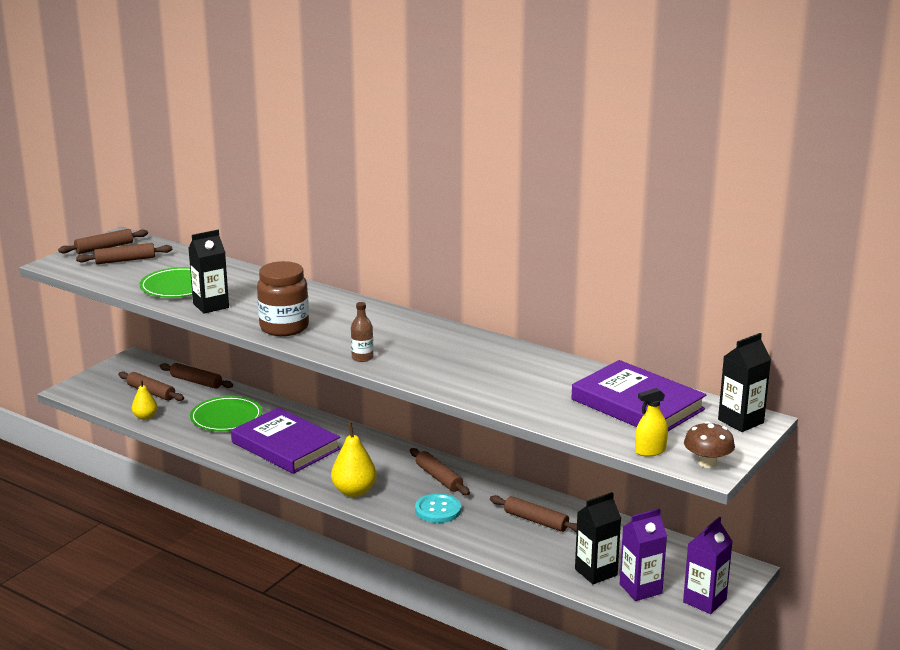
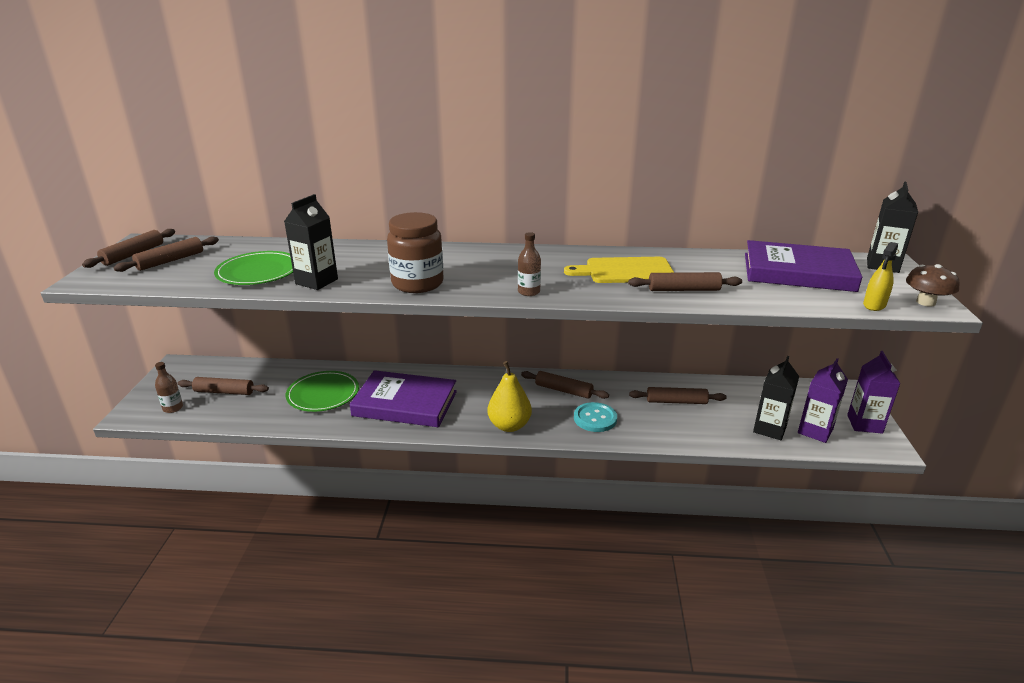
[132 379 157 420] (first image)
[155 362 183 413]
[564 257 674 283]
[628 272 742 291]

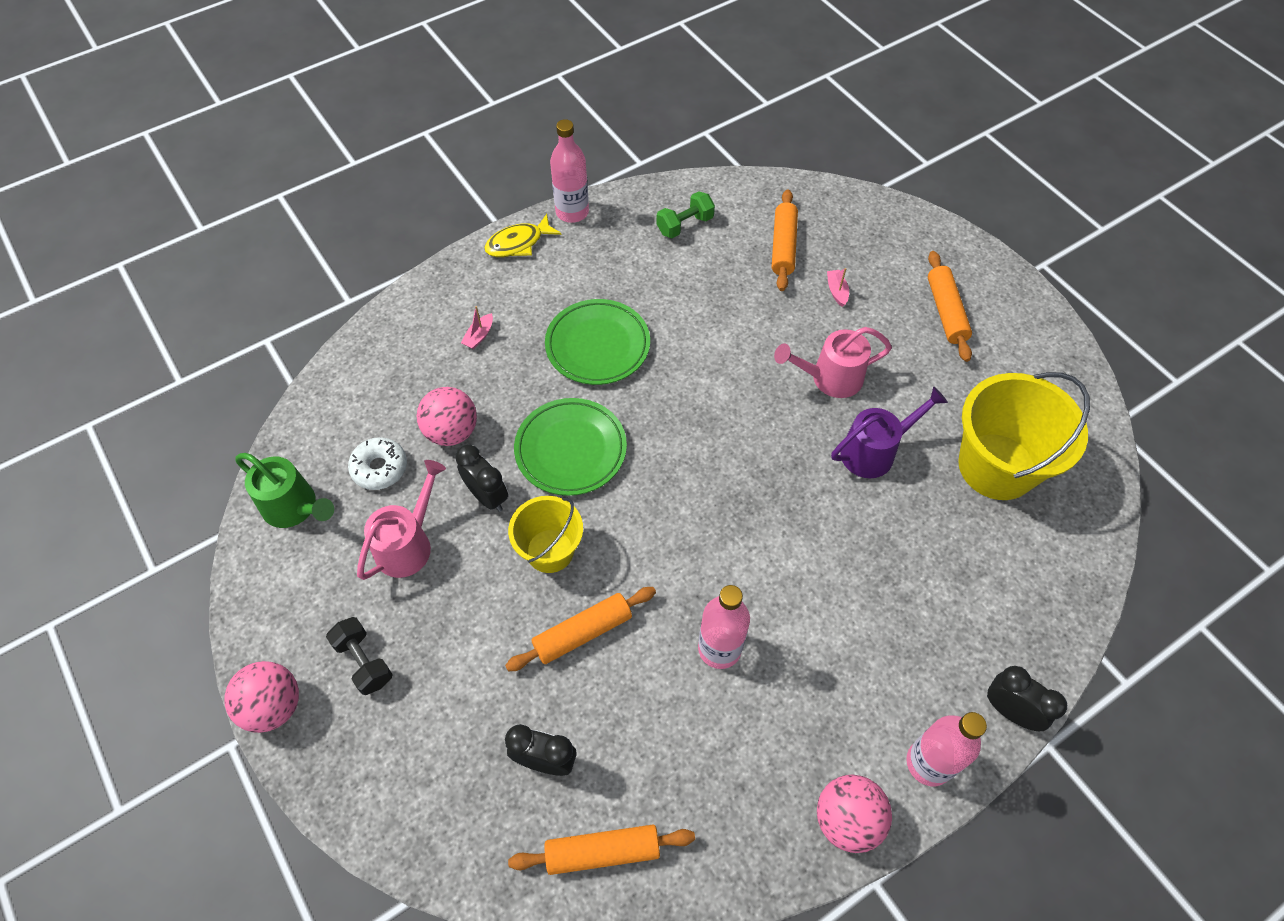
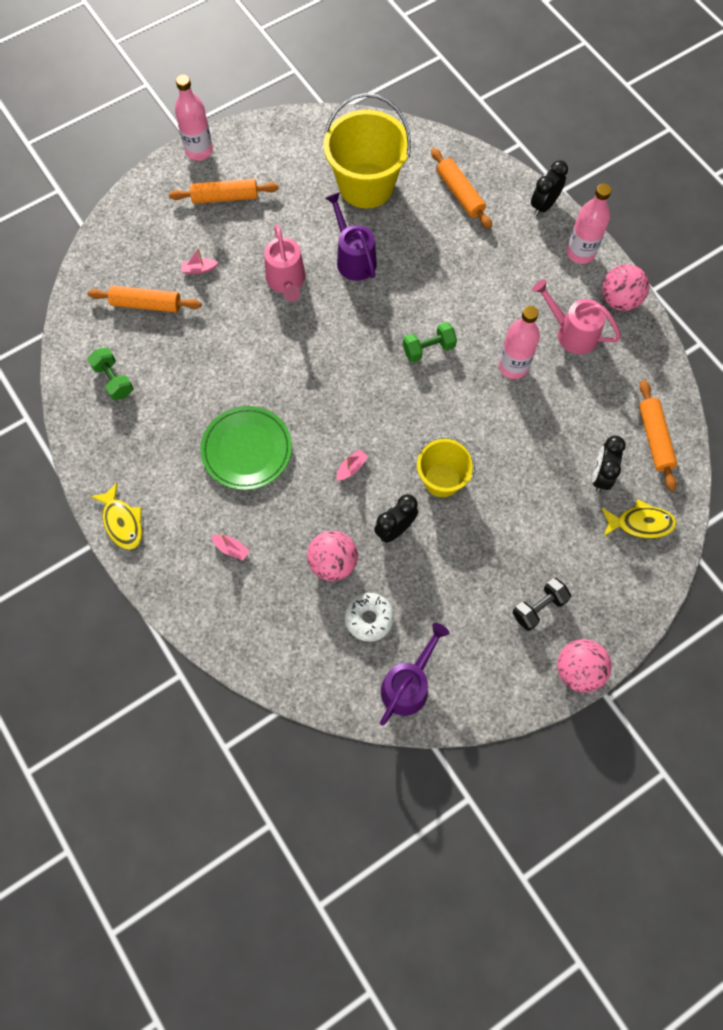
[403 322 457 362]
[602 500 677 538]
[532 279 621 354]
[431 148 492 229]
[175 75 213 161]
[336 449 368 481]
[380 623 449 726]

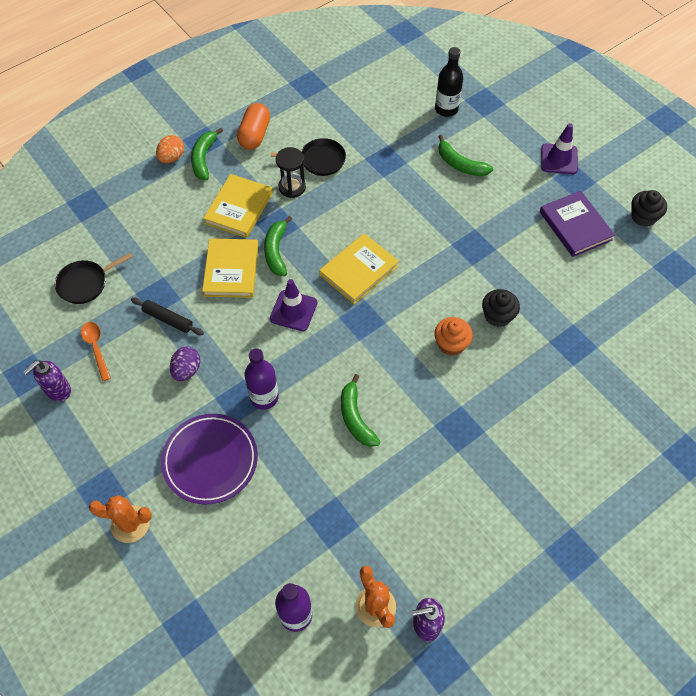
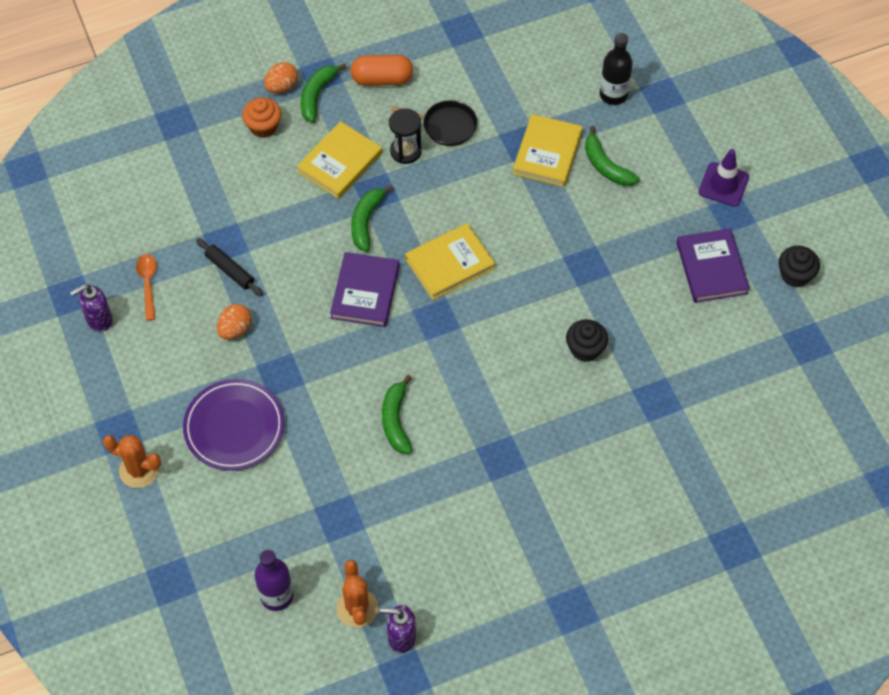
[55 253 133 304] (first image)
[244 348 279 410] (first image)
[513 114 583 187]
[242 98 281 138]
[330 252 400 327]
[217 304 252 340]
[350 54 413 86]

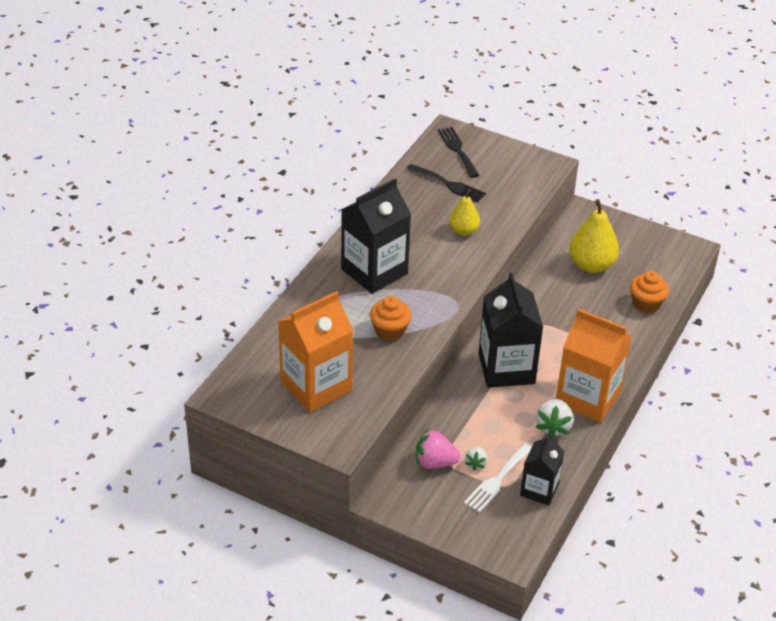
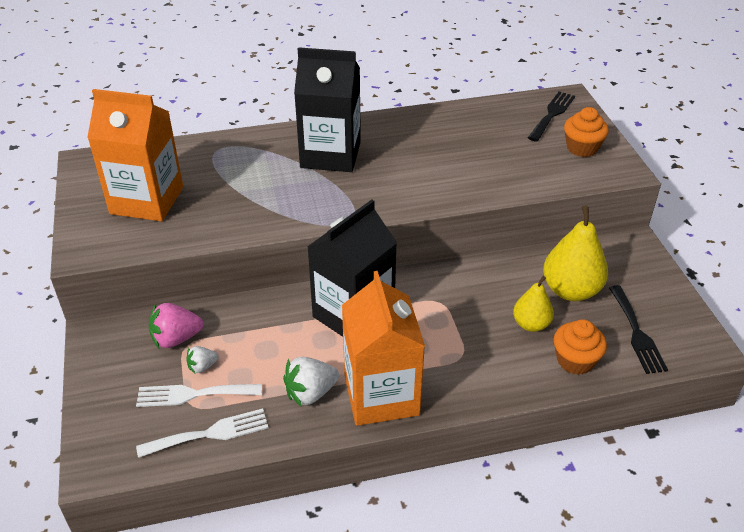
[564 107 609 157]
[609 285 668 374]
[513 276 554 332]
[136 408 269 458]
[149 303 203 348]

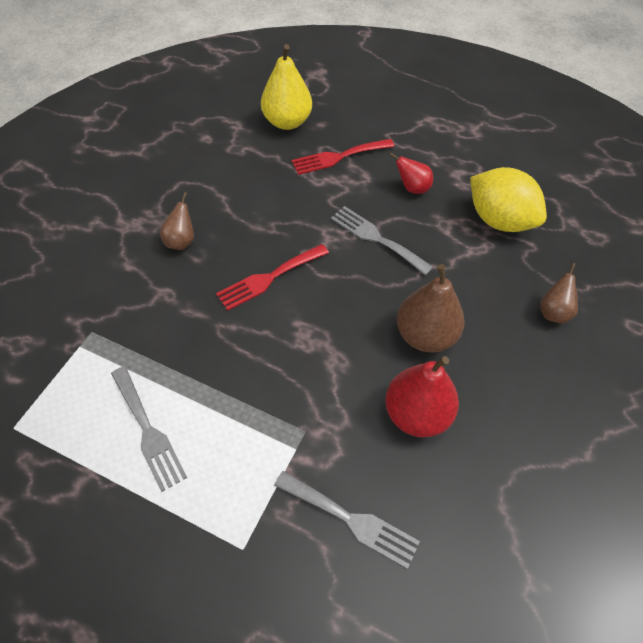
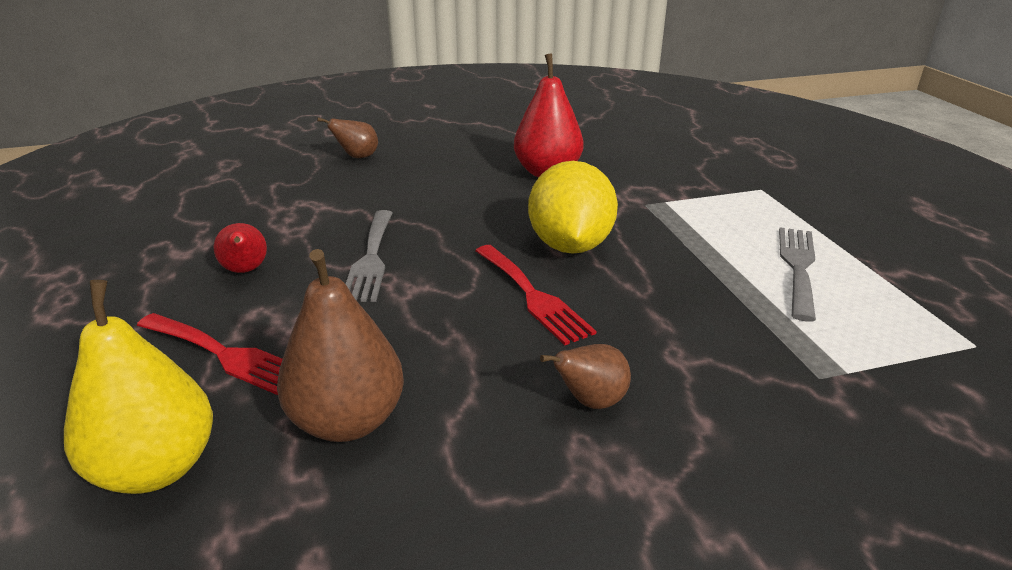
[274 471 420 569] (first image)
[277 249 404 442]
[528 161 618 254]
[475 245 596 345]

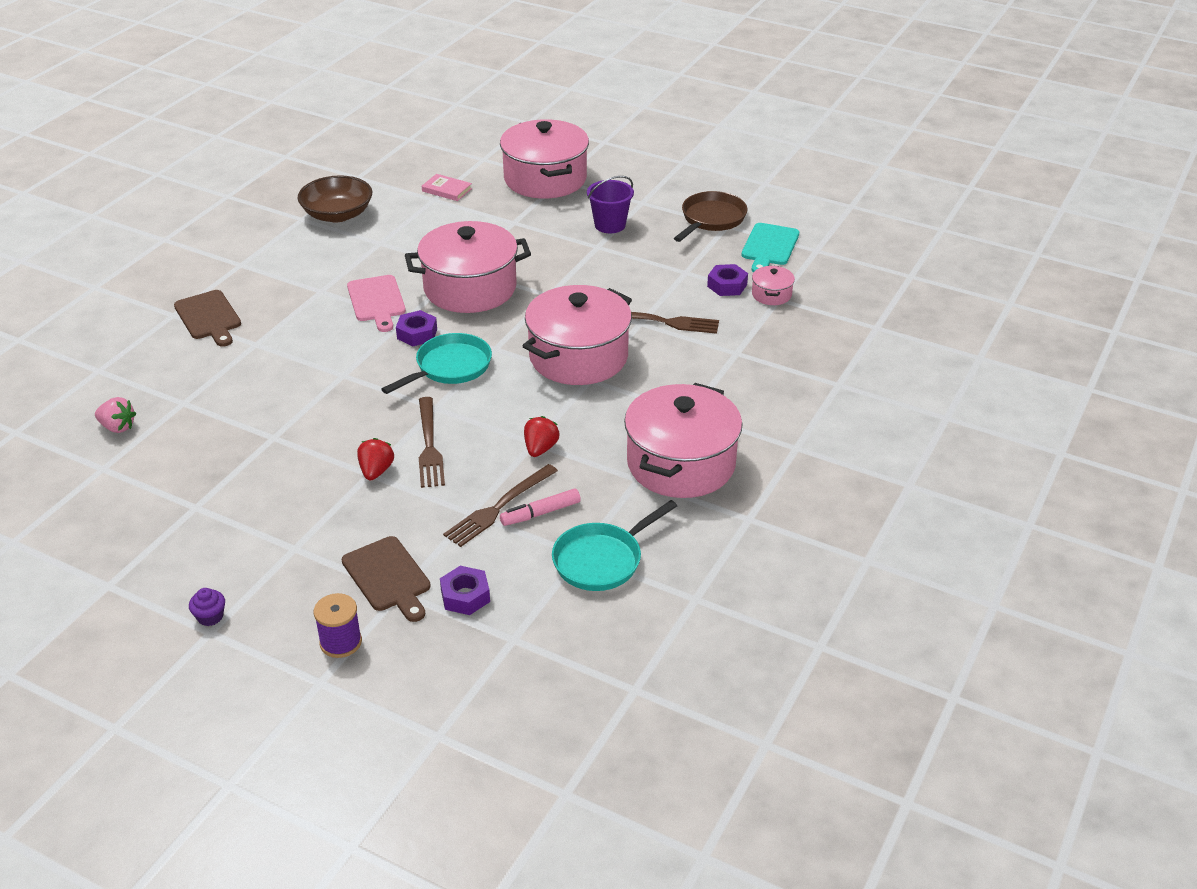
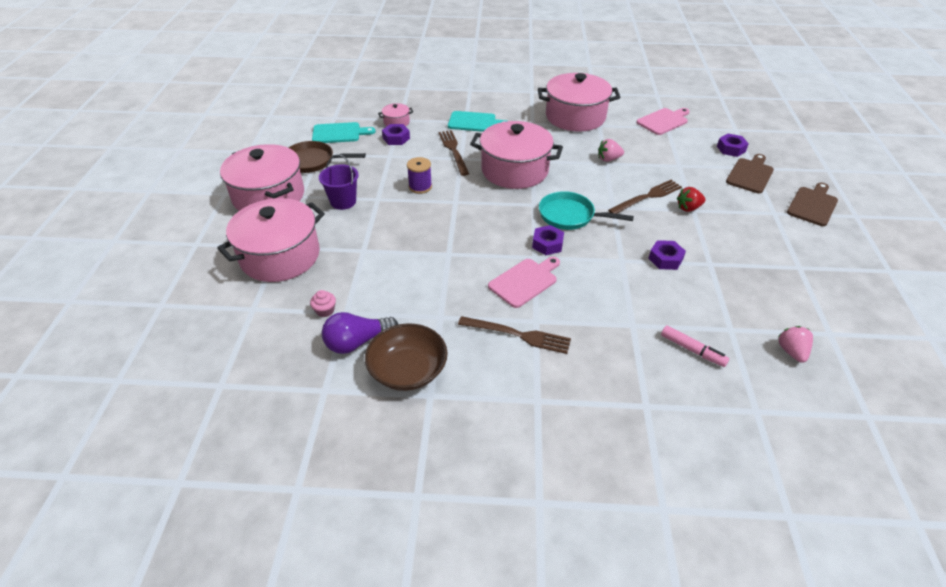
[189 588 225 626] (first image)
[322 312 398 354]
[448 111 507 132]
[648 240 686 270]
[787 182 838 226]
[407 157 432 194]
[220 144 304 211]
[458 316 571 354]
[661 325 729 367]
[310 290 336 317]
[636 108 690 135]
[598 139 624 162]

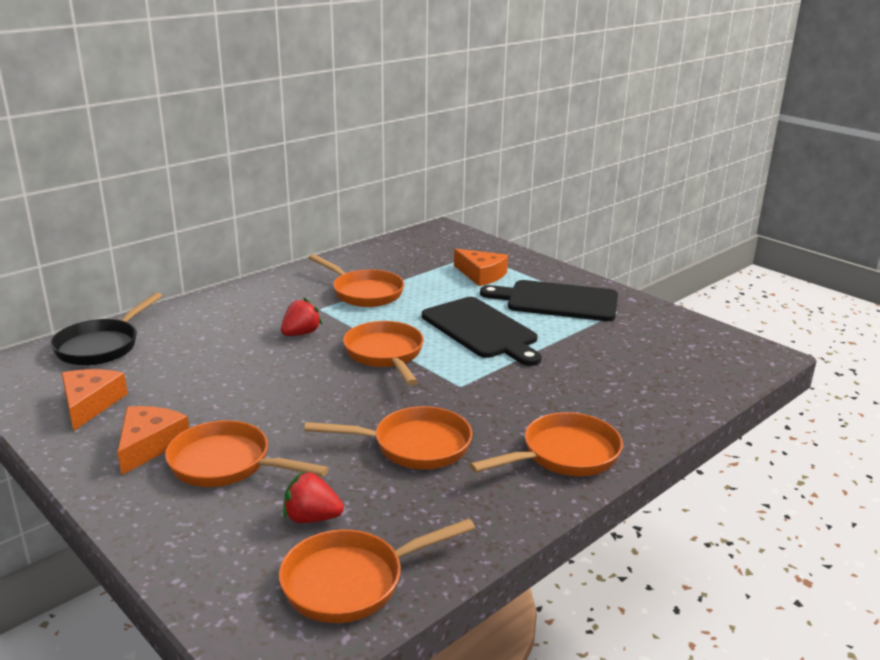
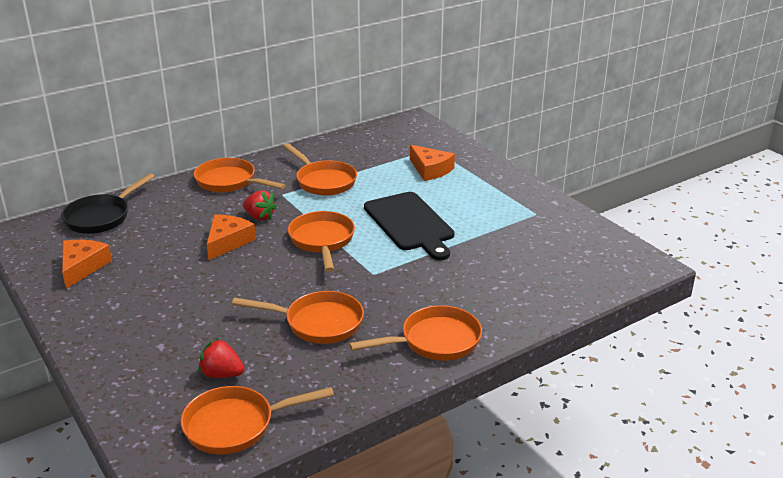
[480 280 618 321] (first image)
[207 215 256 260]
[194 158 286 192]
[243 191 277 220]

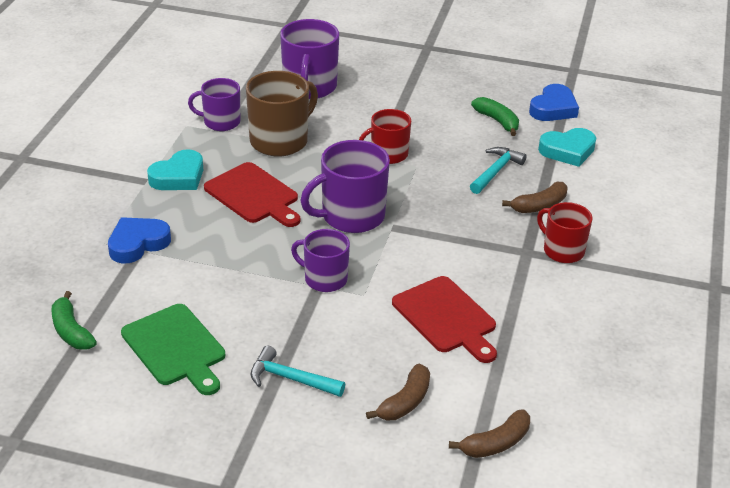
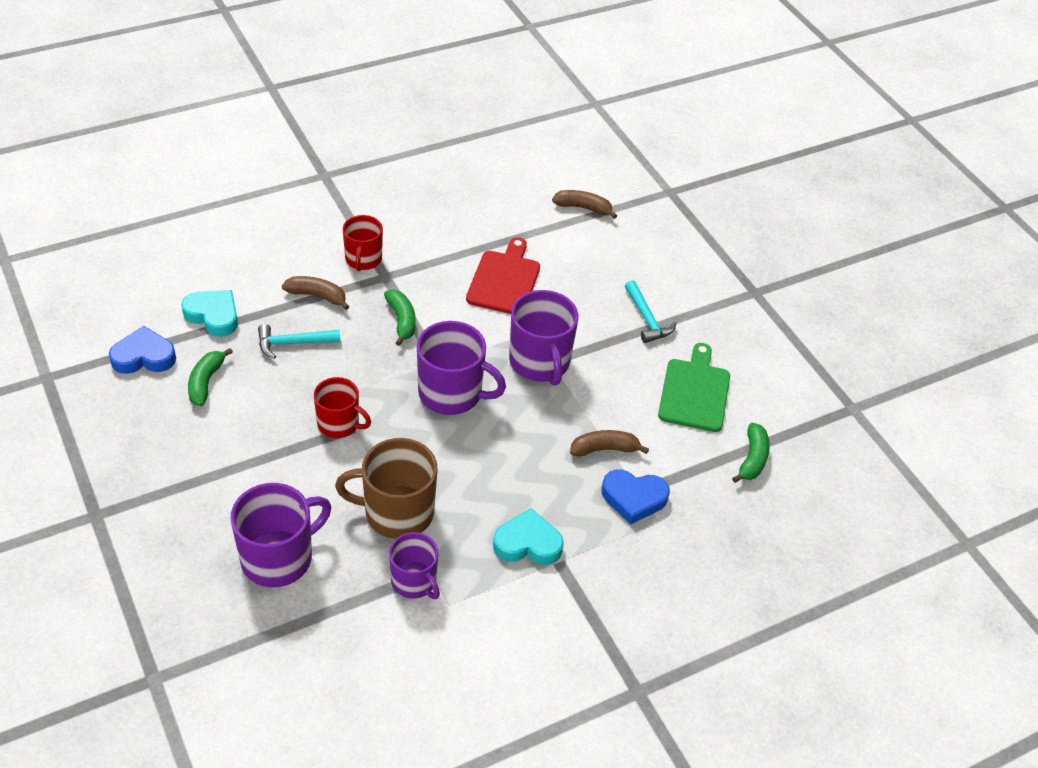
[204 162 301 227] (first image)
[384 290 416 346]
[570 430 649 457]
[509 290 578 386]

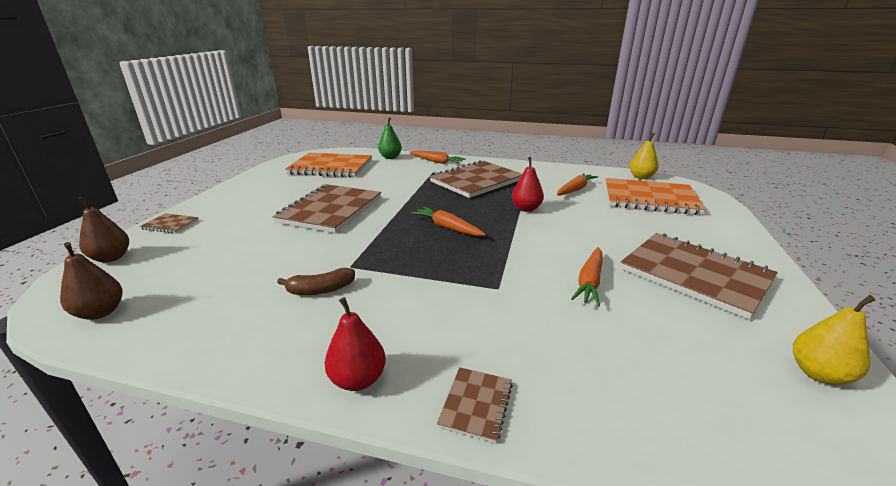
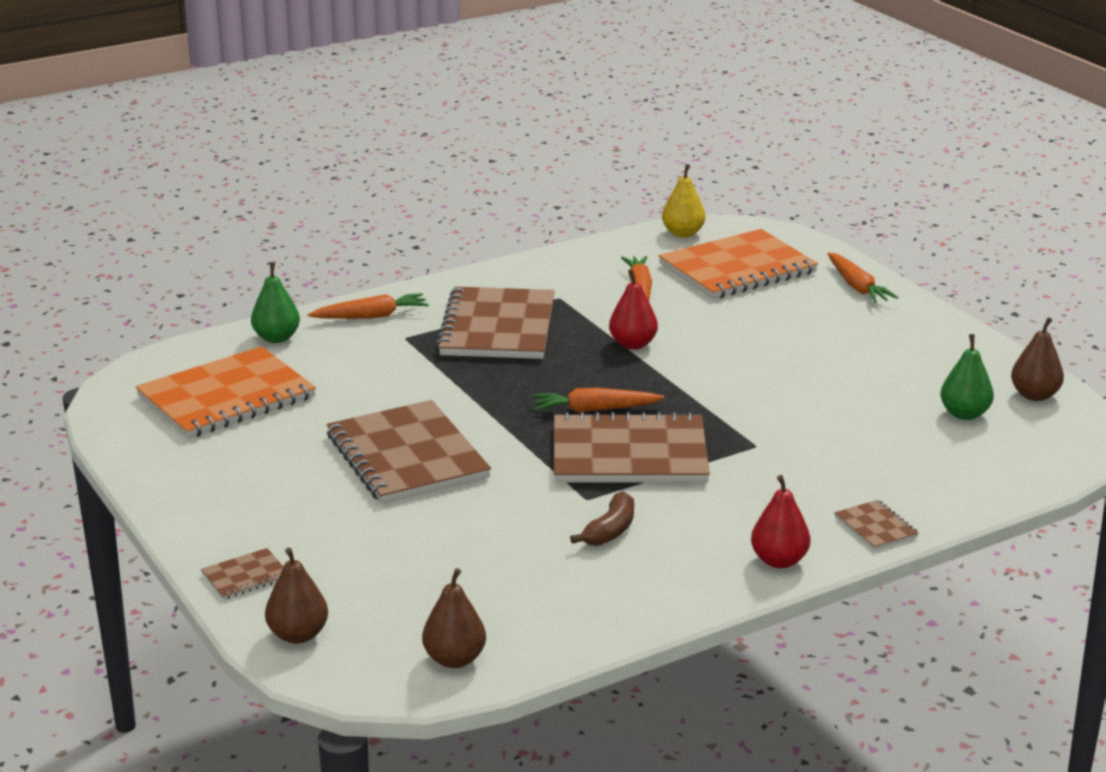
[940 334 994 420]
[827 253 899 303]
[554 412 710 483]
[1011 317 1064 401]

